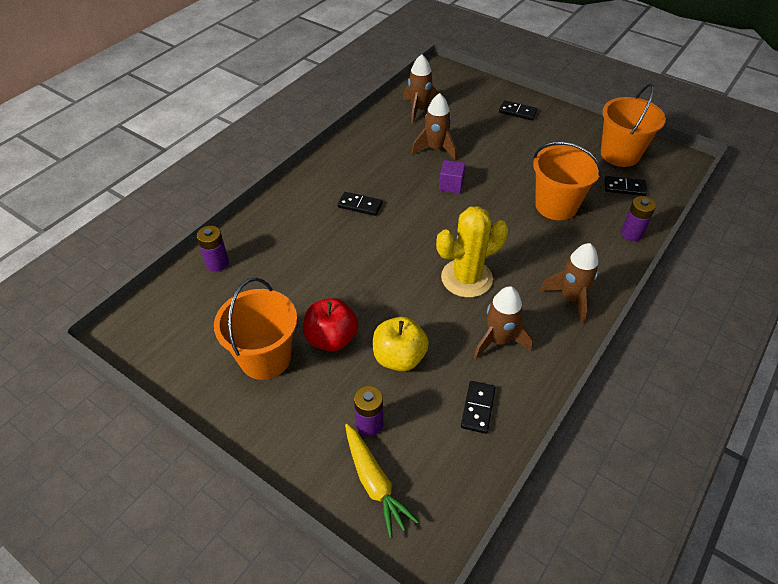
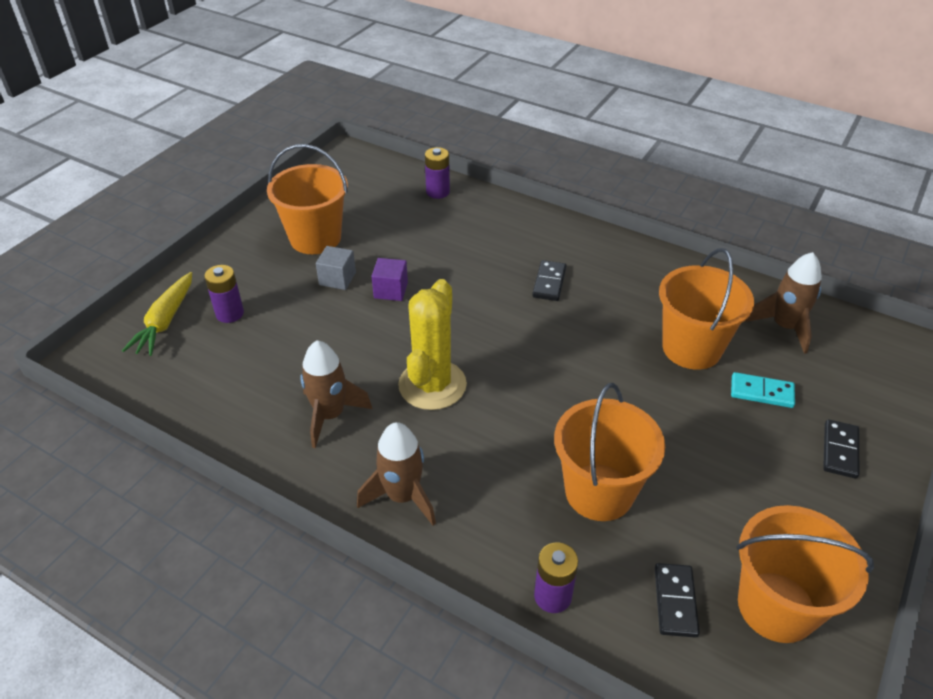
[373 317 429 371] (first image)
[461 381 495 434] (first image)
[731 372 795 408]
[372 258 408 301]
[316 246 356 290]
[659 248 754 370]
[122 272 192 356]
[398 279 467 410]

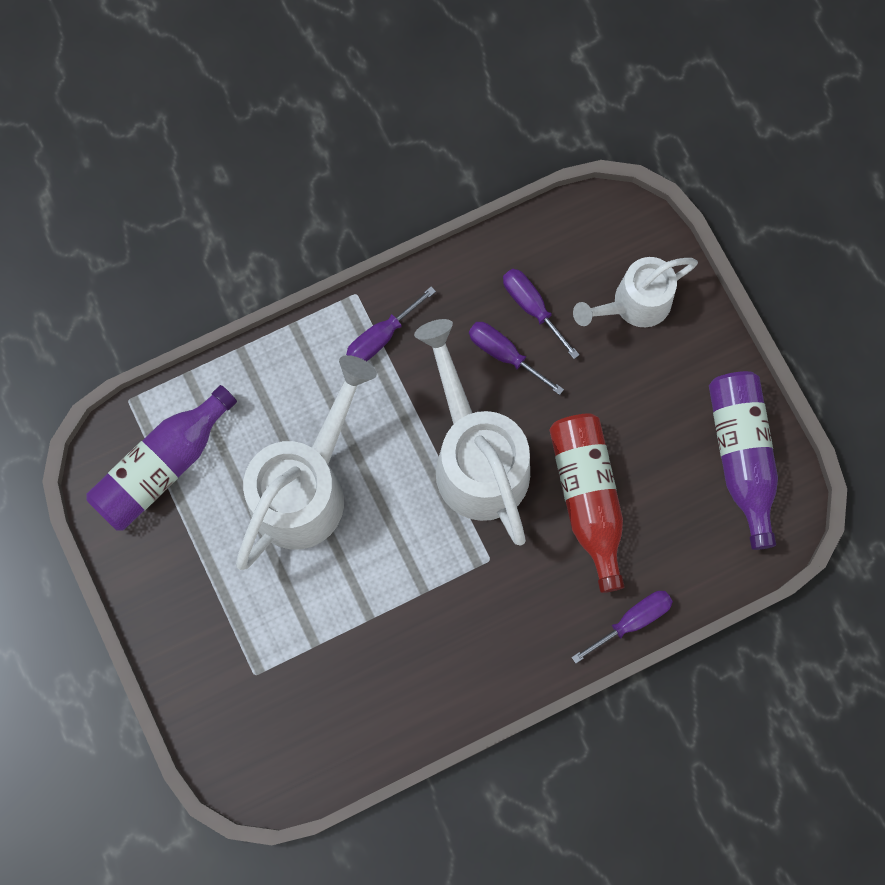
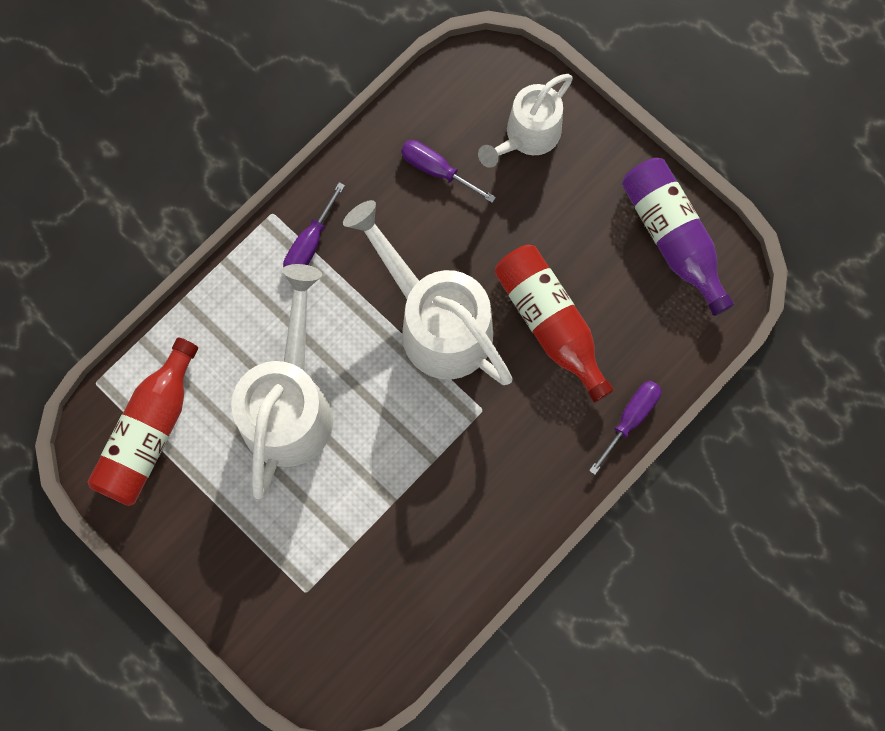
[469 322 564 395] (first image)
[88 337 198 506]

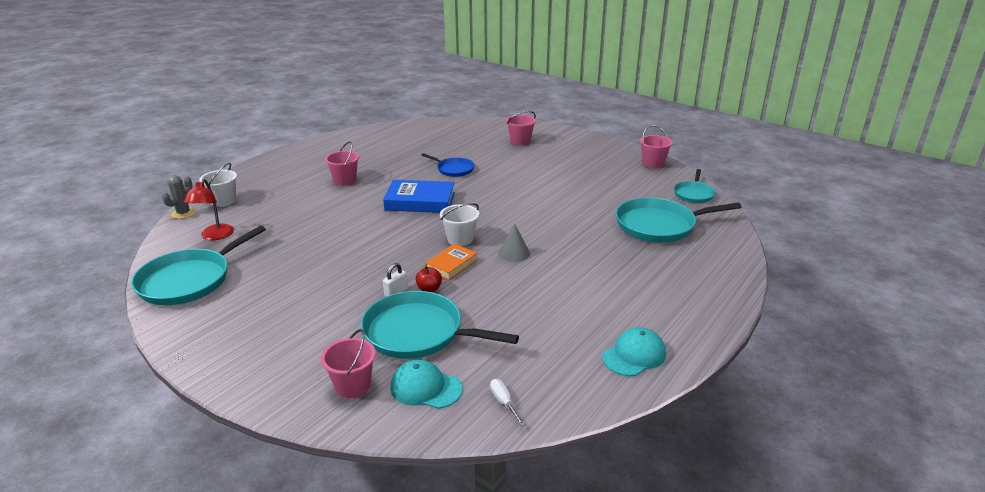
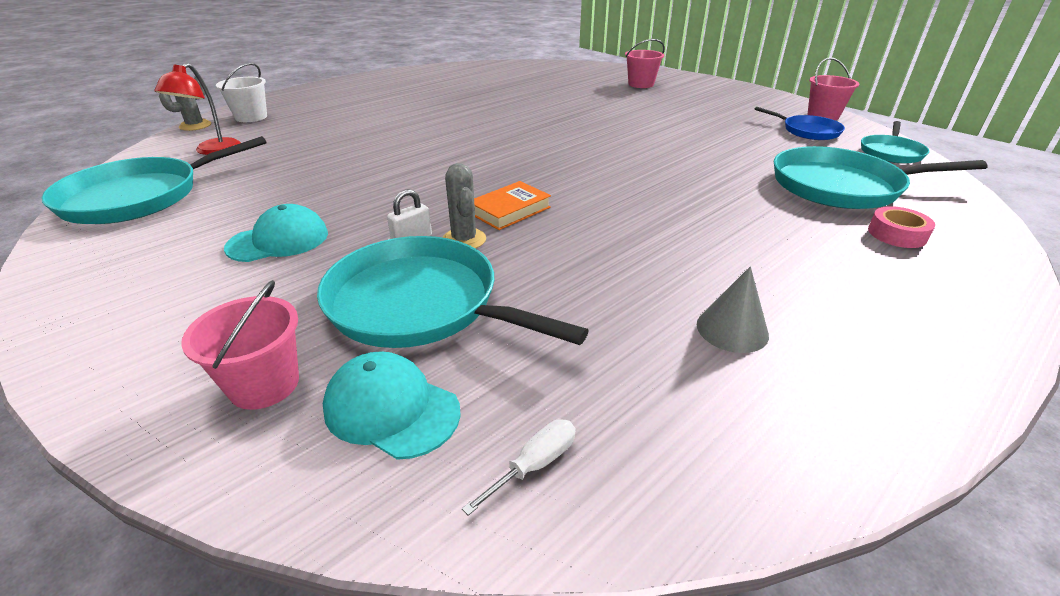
[325 142 359 185] (first image)
[383 180 455 213] (first image)
[440 203 479 246] (first image)
[868 206 935 248]
[754 107 845 140]
[697 267 769 353]
[224 204 328 262]
[443 163 486 249]
[462 419 576 516]

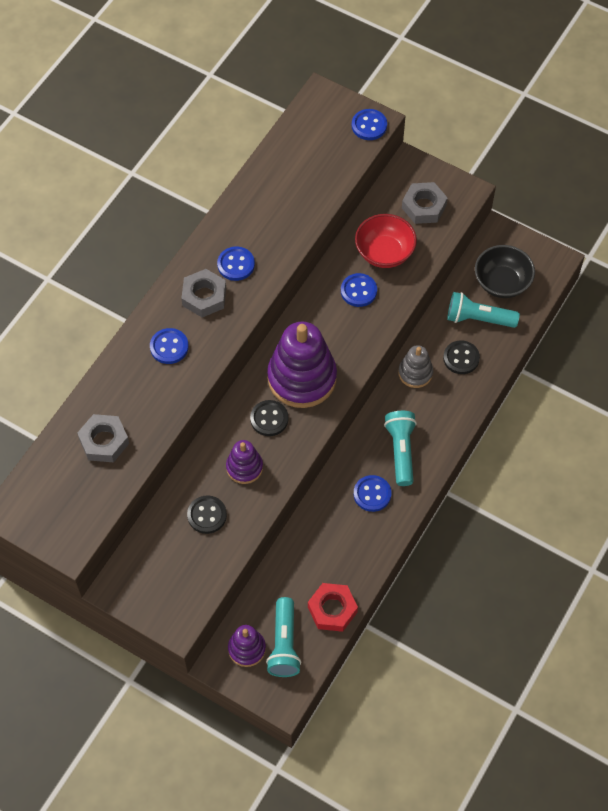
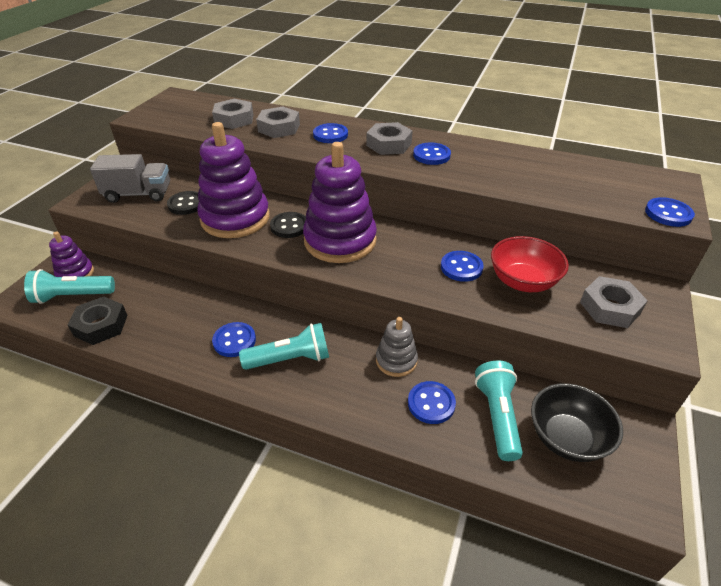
[90 154 170 203]
[256 106 300 138]
[68 296 128 345]
[408 381 456 424]
[197 122 270 238]

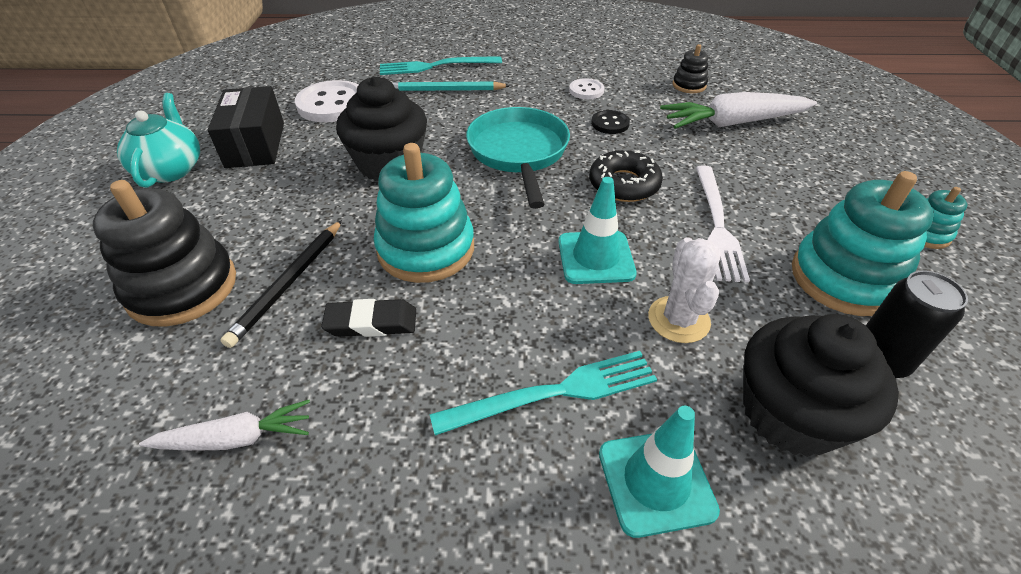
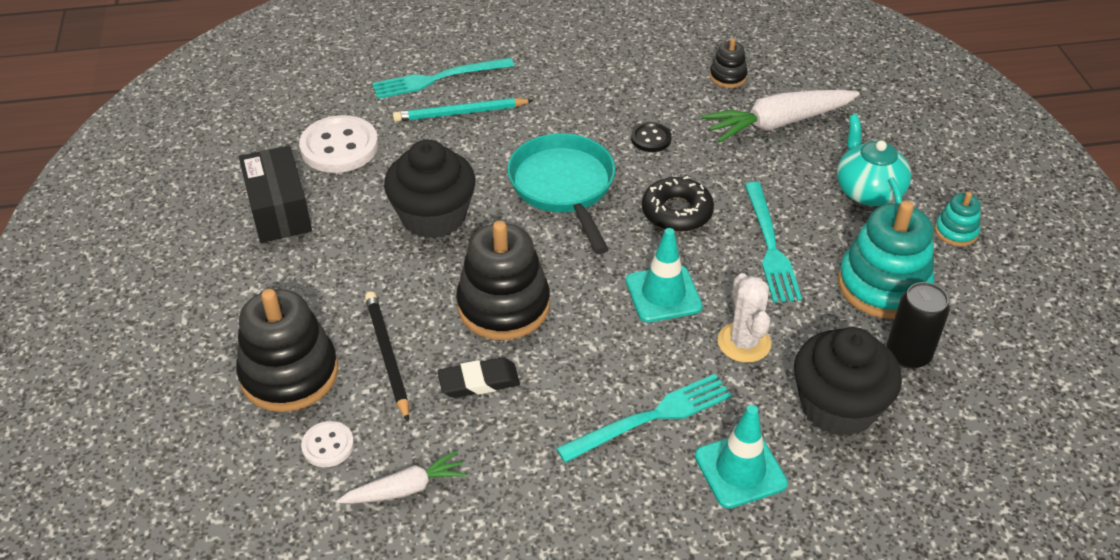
[837 114 911 206]
[301 421 354 467]
[456 221 550 340]
[745 182 802 302]
[365 291 409 422]

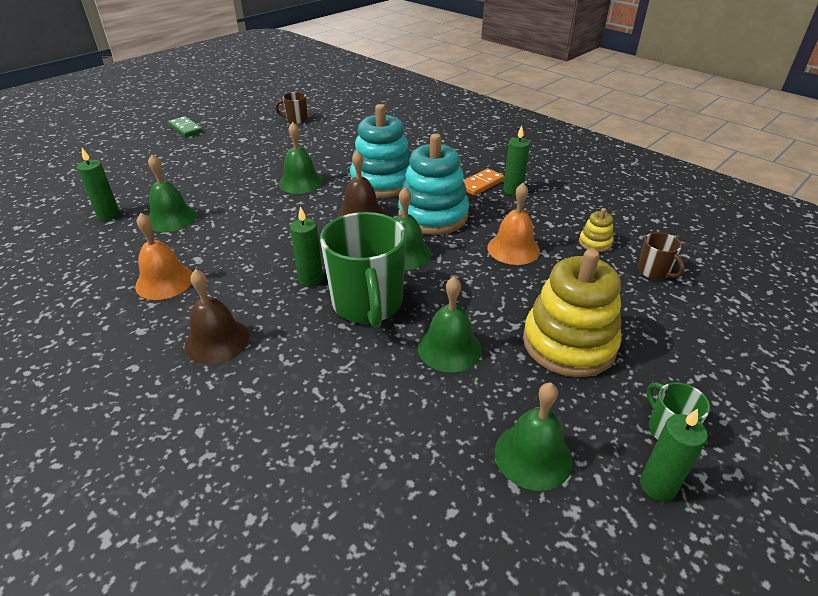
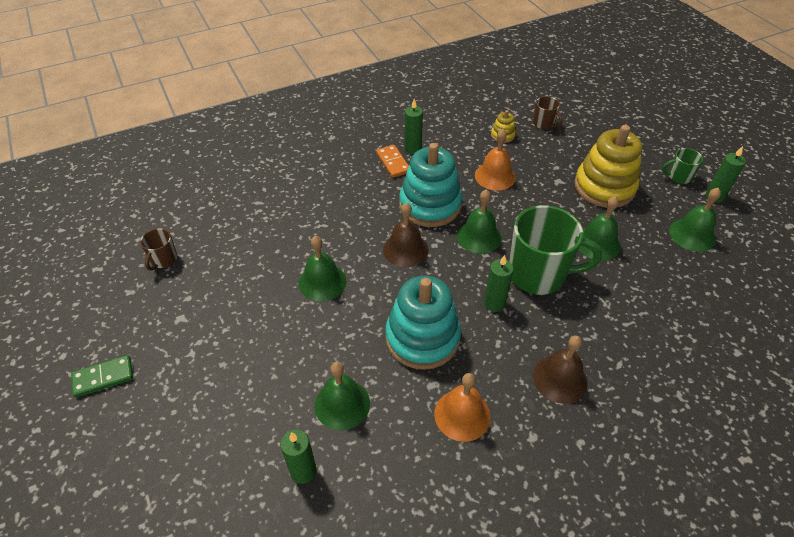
[385 276 461 370]
[533 96 563 129]

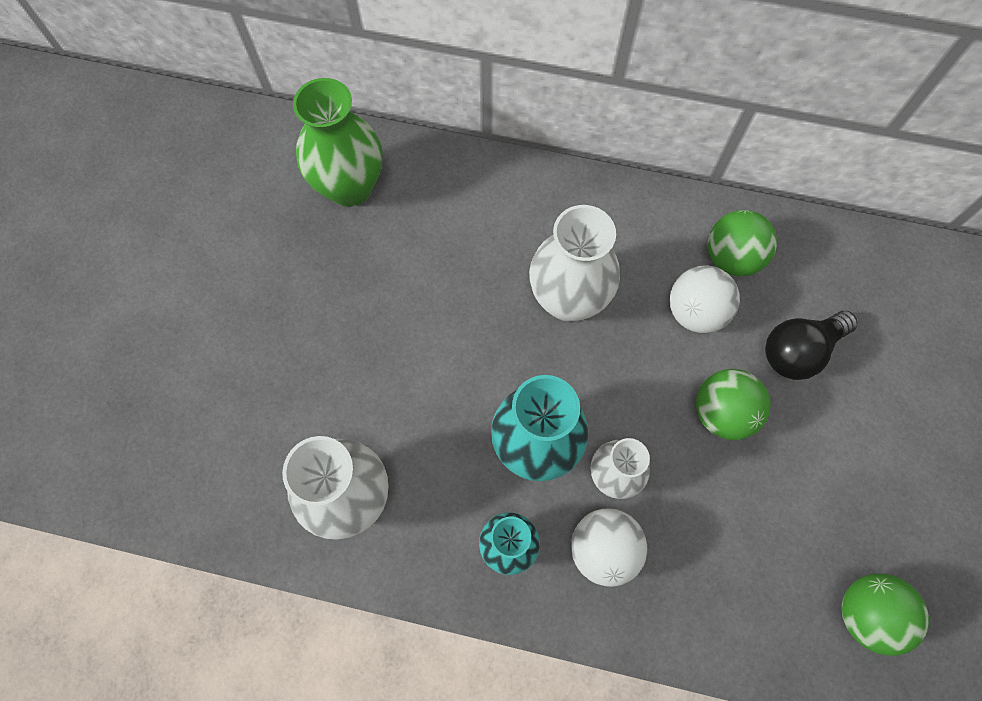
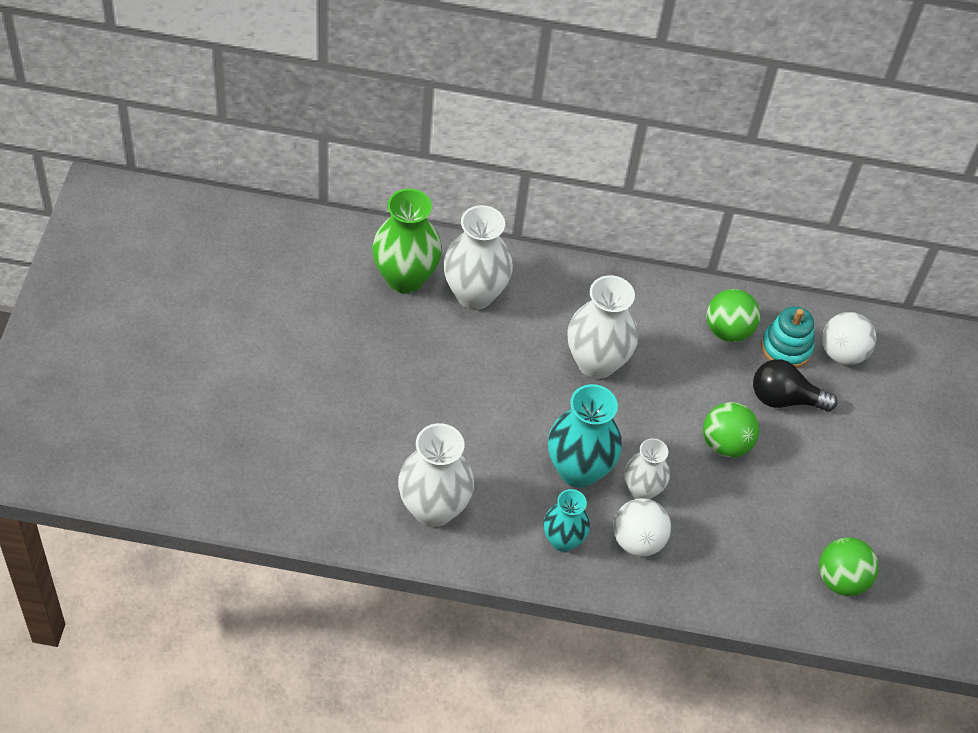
[443 205 513 310]
[761 306 814 368]
[822 312 876 365]
[753 359 838 412]

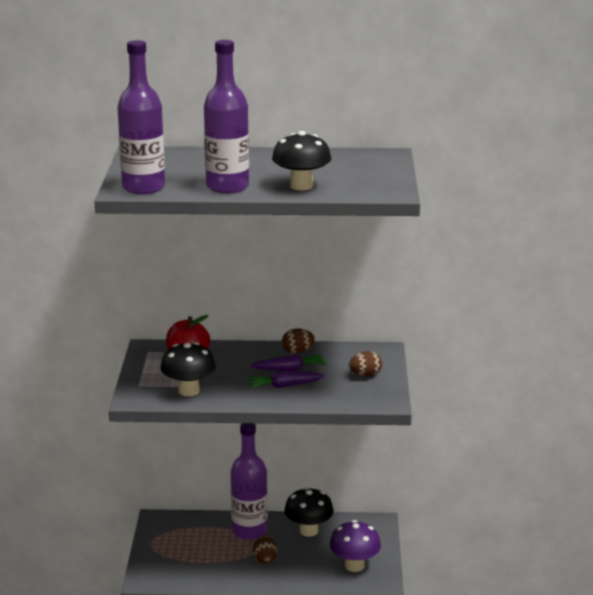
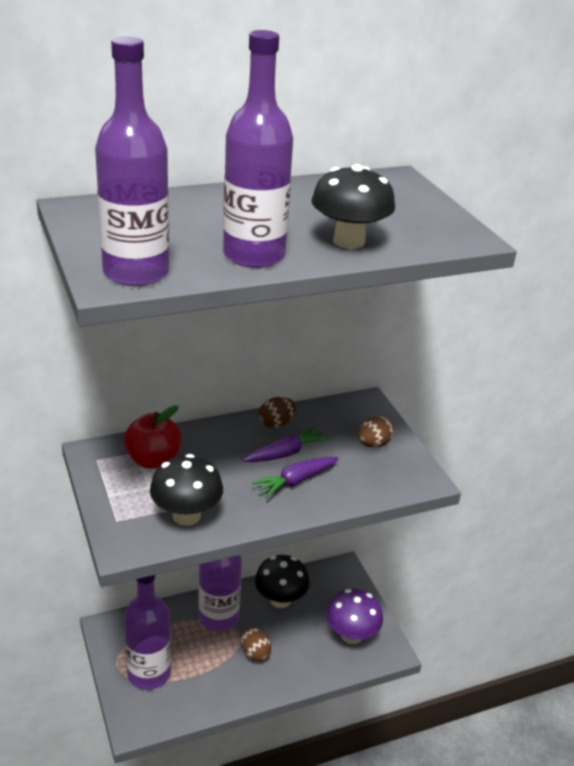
[124 575 171 690]

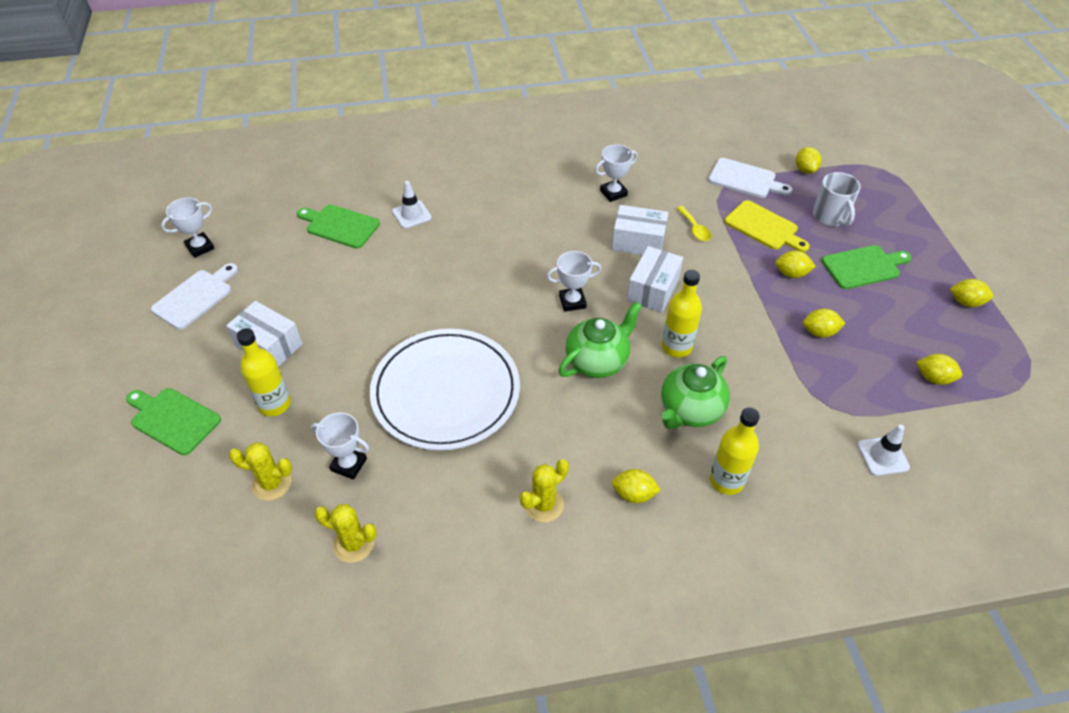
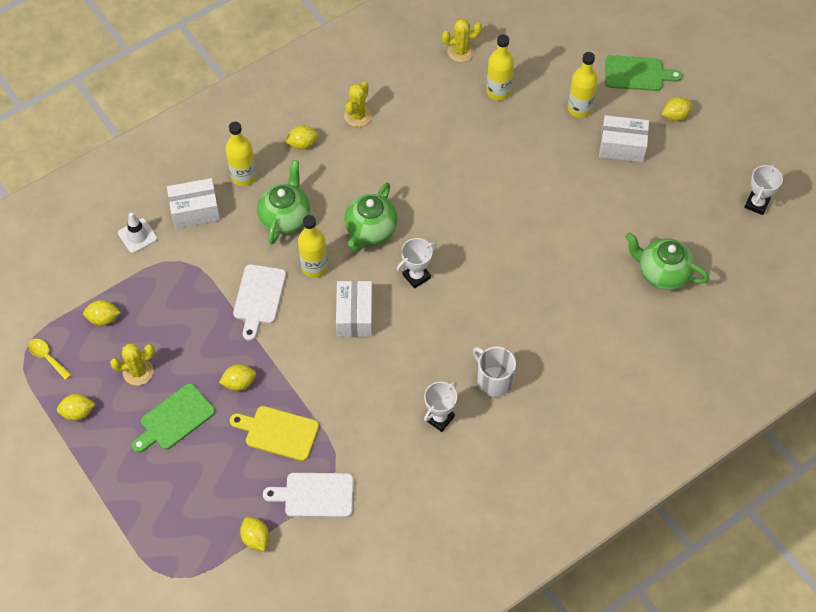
[370 329 520 450] (first image)
[392 181 432 229] (first image)
[233 264 286 341]
[110 343 155 385]
[167 178 220 228]
[28 339 71 380]
[662 97 693 121]
[473 346 516 397]
[625 233 709 290]
[486 34 514 101]

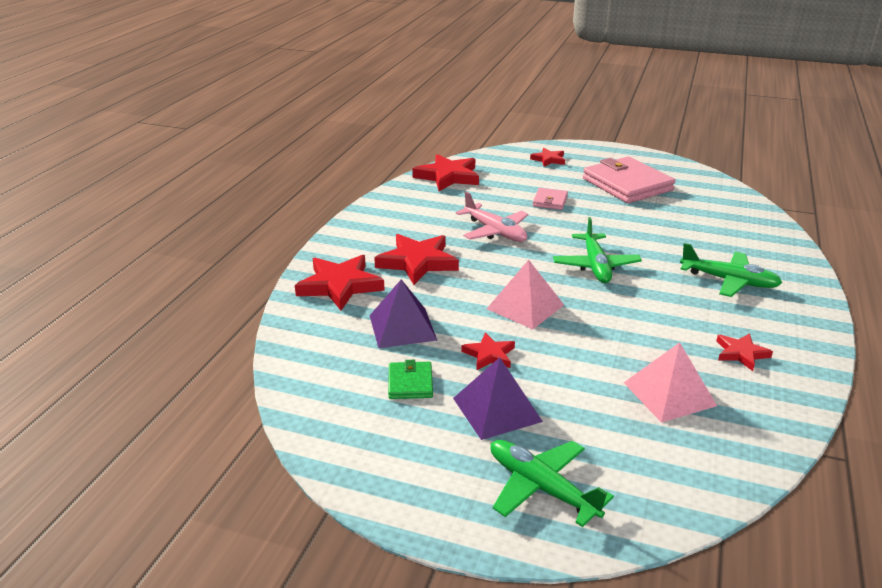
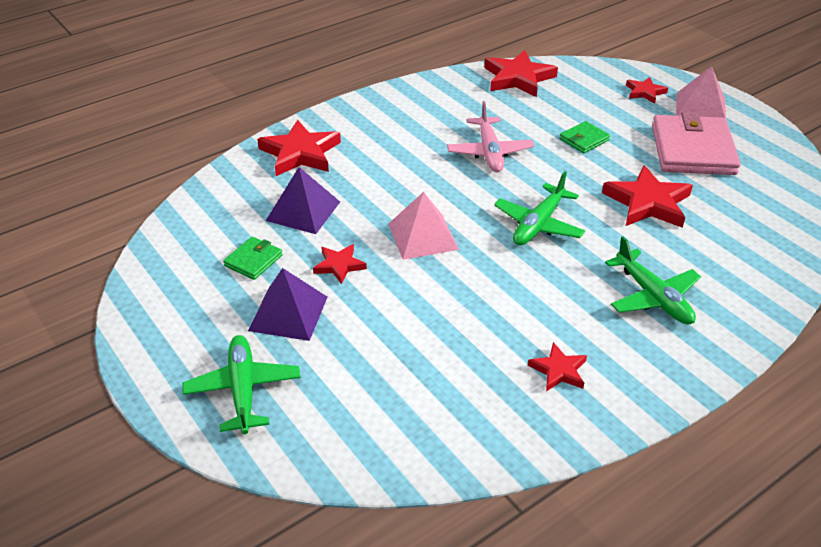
[602 165 693 228]
[676 66 726 119]
[560 121 610 153]

